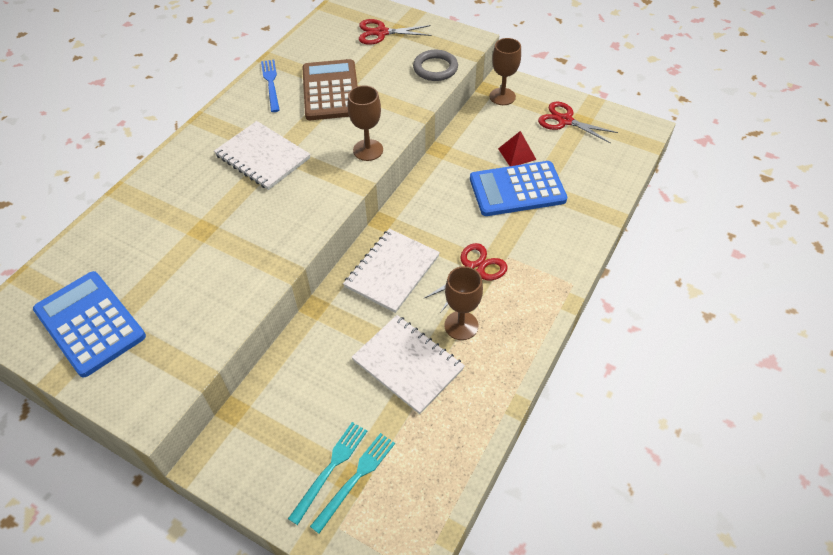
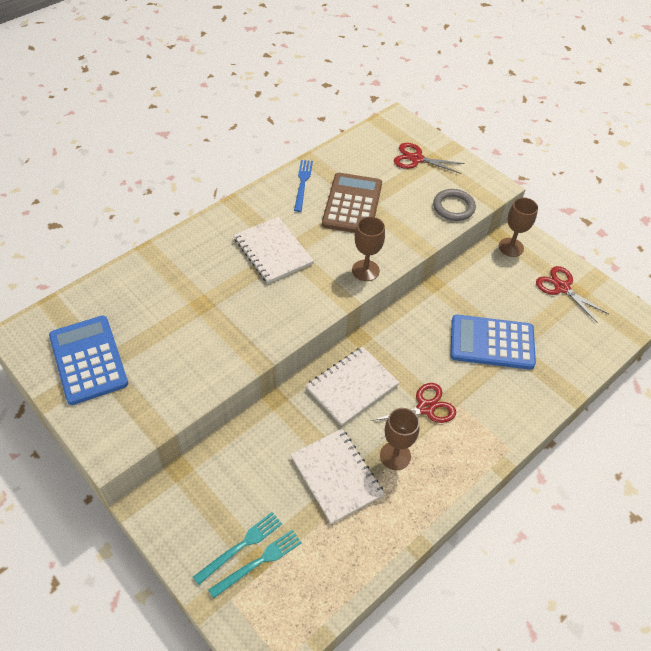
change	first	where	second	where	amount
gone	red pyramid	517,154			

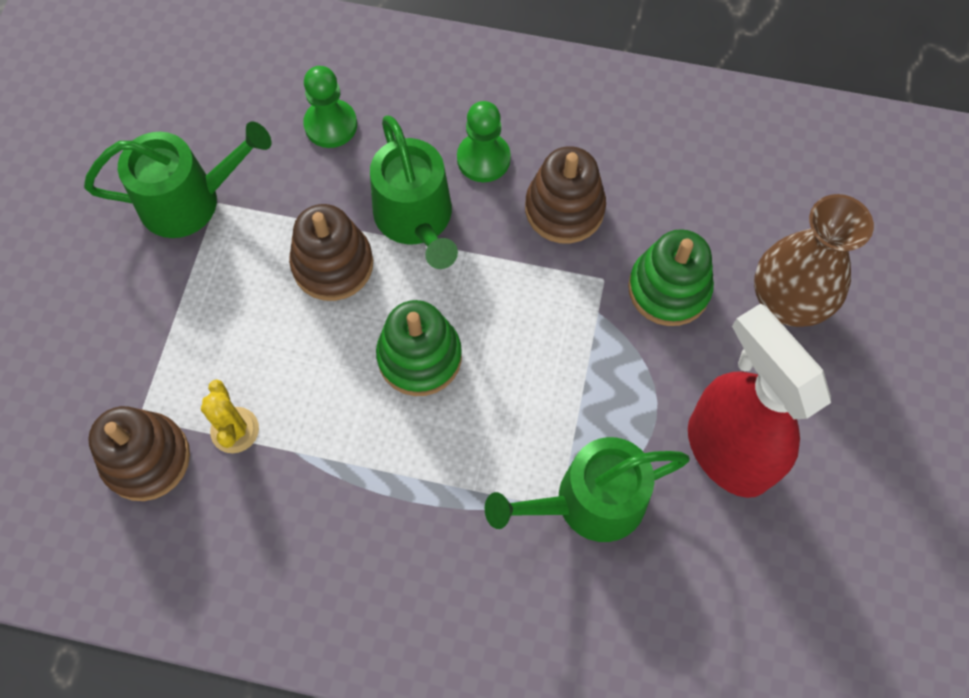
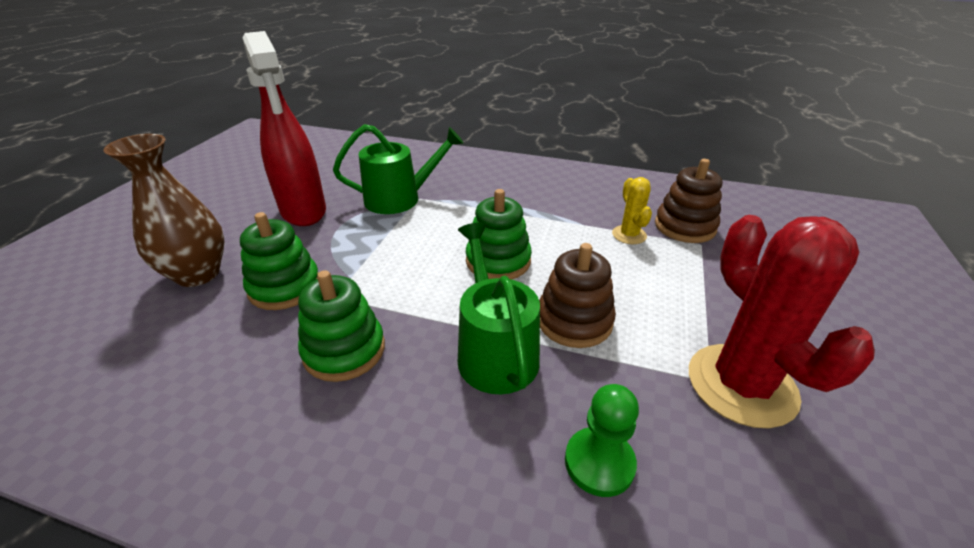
change	first	where	second	where	amount
swapped	green watering can	189,200	red cactus	741,385	
gone	green pawn	483,159			
repainted	brown stacking toy	564,209	green stacking toy	344,350	

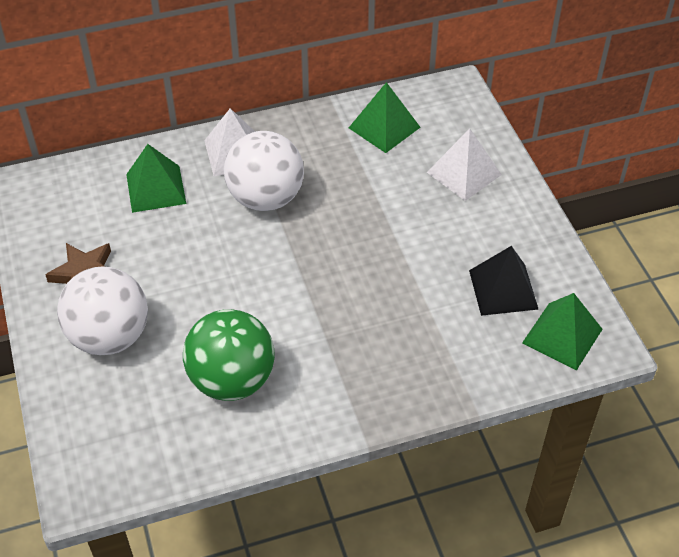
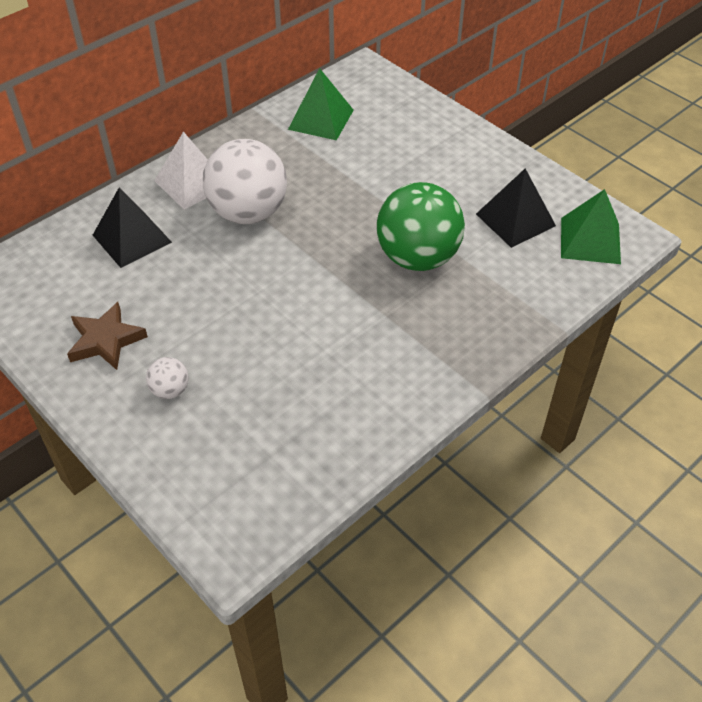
change	first	where	second	where	amount
scaled	white ball	109,336		170,390	x0.43
repainted	green pyramid	156,189	black pyramid	132,238	
shifted	green ball	232,380		418,257	
gone	white pyramid	464,173			

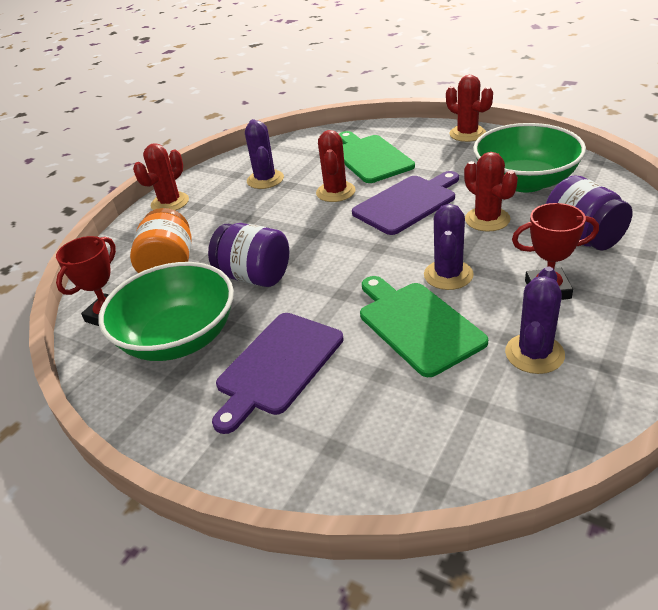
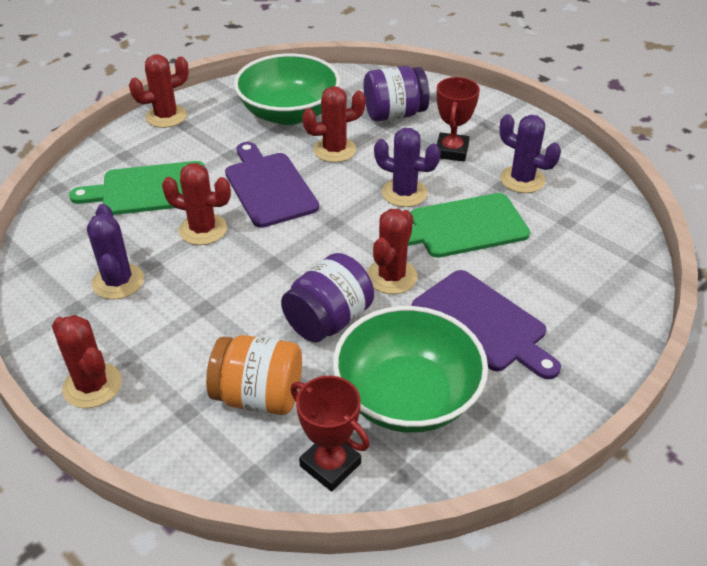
change	first	where	second	where	amount
rotated	purple cactus	265,179		118,282	75 degrees clockwise
new			red cactus	391,277	

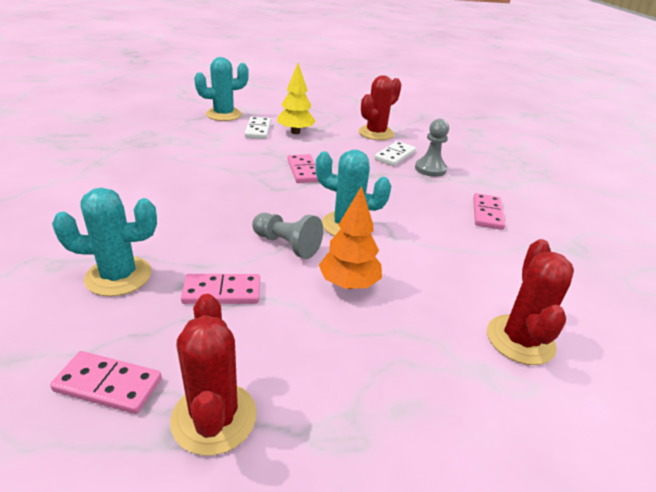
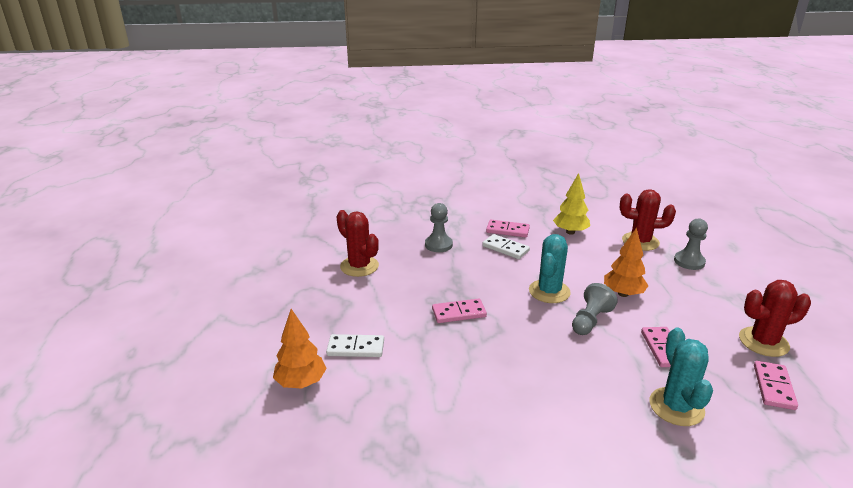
change	first	where	second	where	amount
swapped	turquoise cactus	224,114	orange tree	301,382	
shifted	yellow tree	295,132		570,232	
shifted	white domino	395,156		505,248	
new			grey pawn	689,262	

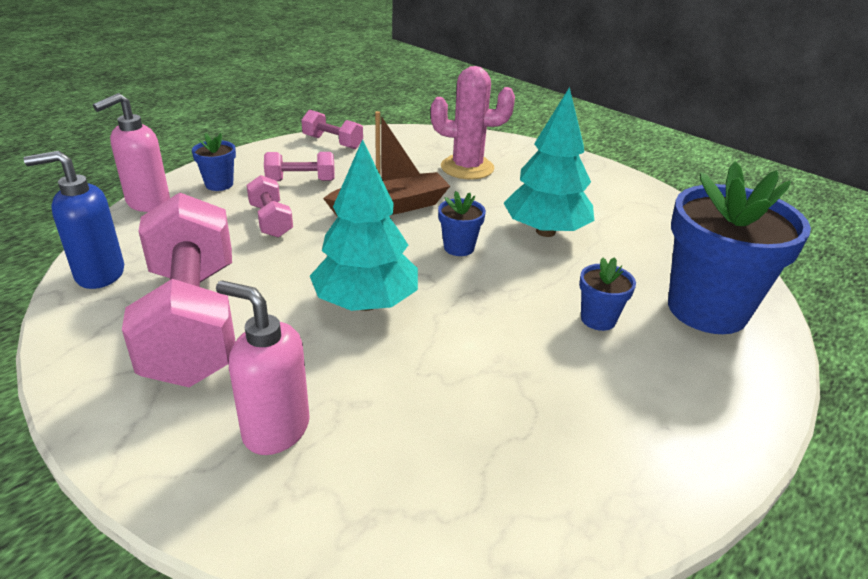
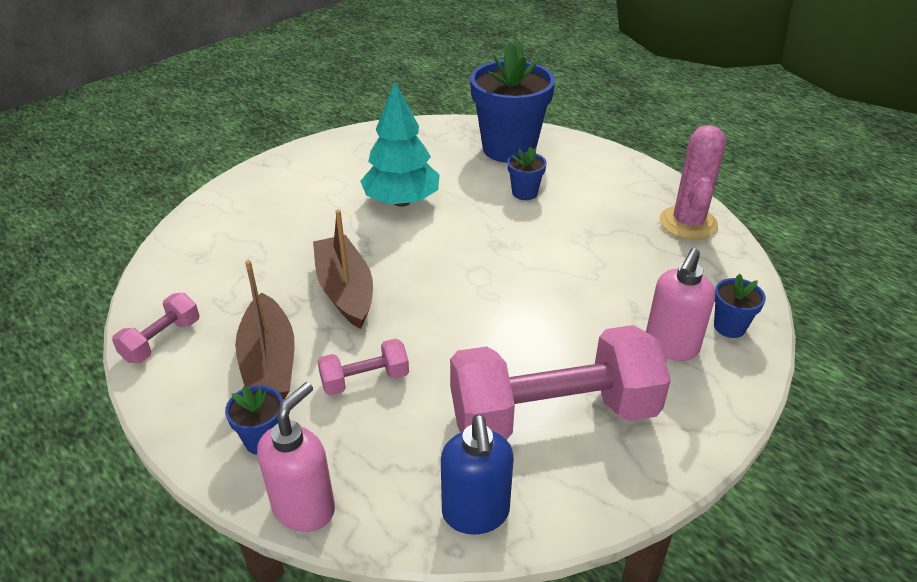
change	first	where	second	where	amount
rotated	pink soap dispenser	147,203		304,508	105 degrees counterclockwise
swapped	pink dumbbell	301,181	brown boat	269,363	
gone	turquoise tree	366,303			
shifted	pink cactus	467,168		688,223	
shifted	blue flower pot	459,247		729,327	

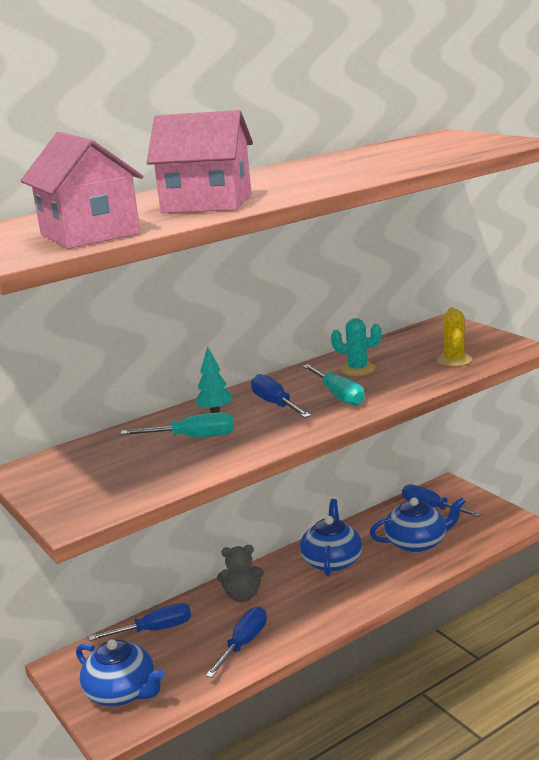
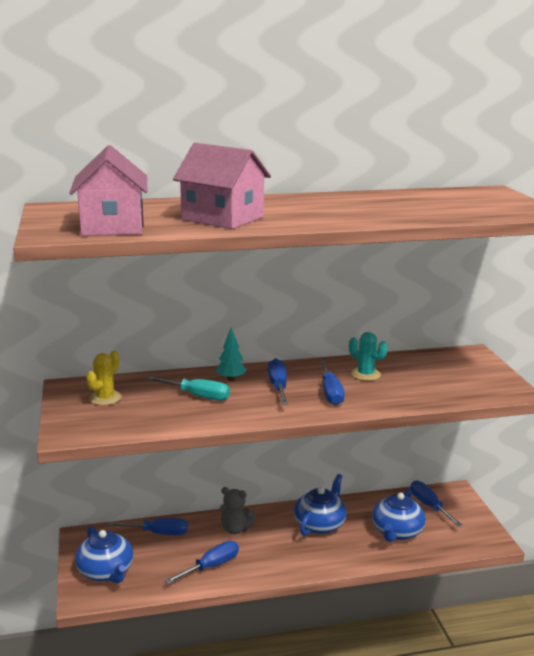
change	first	where	second	where	amount
repainted	turquoise screwdriver	338,395	blue screwdriver	330,392	
rotated	blue teapot	417,543		397,531	105 degrees clockwise
shifted	yellow cactus	454,360		105,398	

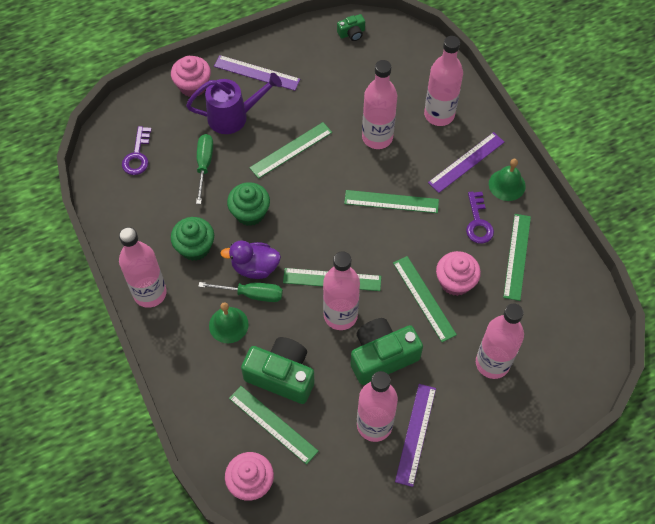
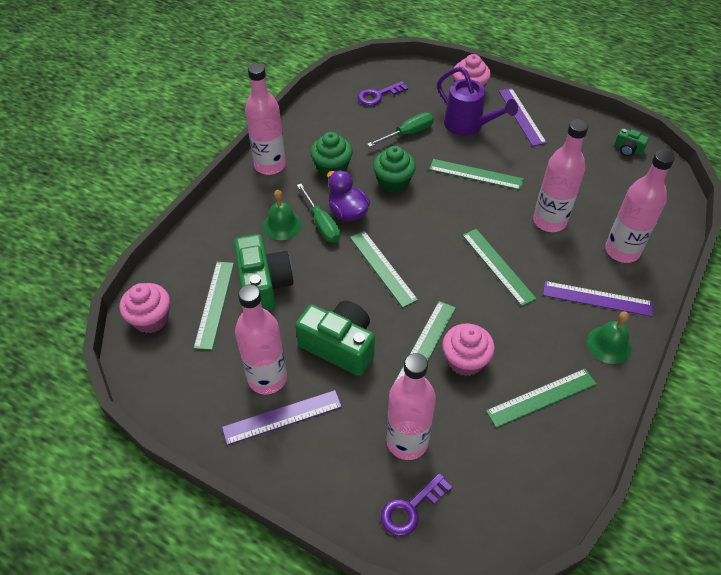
change	first	where	second	where	amount
gone	pink bottle	340,315			
shifted	purple key	478,222		411,508	

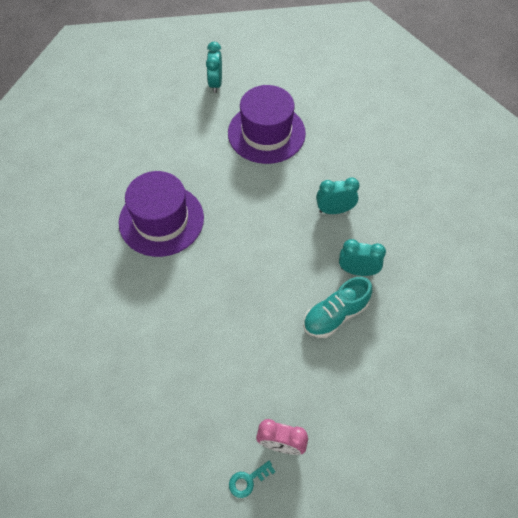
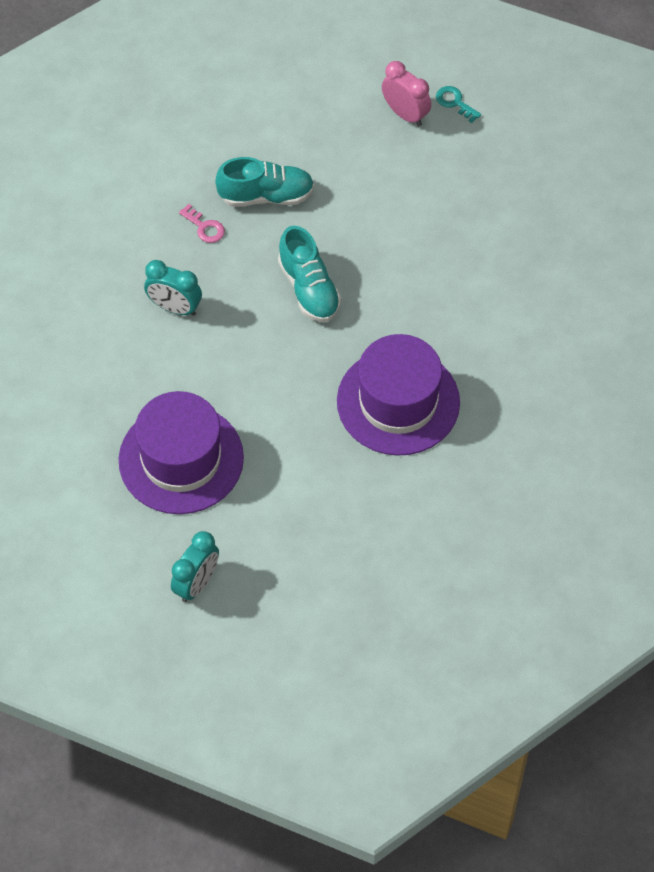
change	first	where	second	where	amount
rotated	turquoise key	248,480		455,102	135 degrees counterclockwise
swapped	turquoise clock	357,270	pink key	204,227	
new			turquoise shoe	309,289	

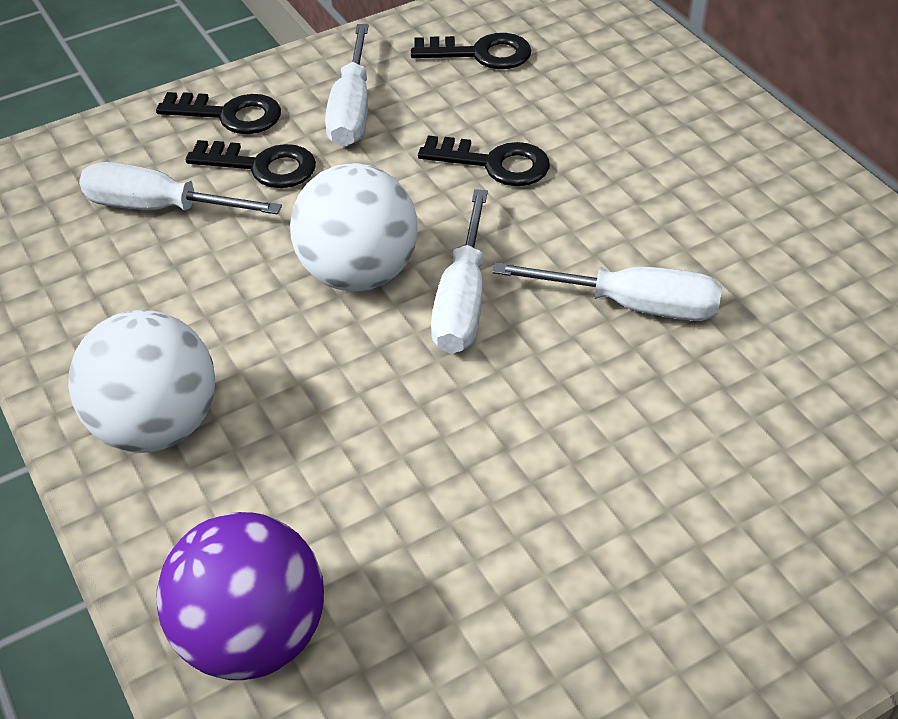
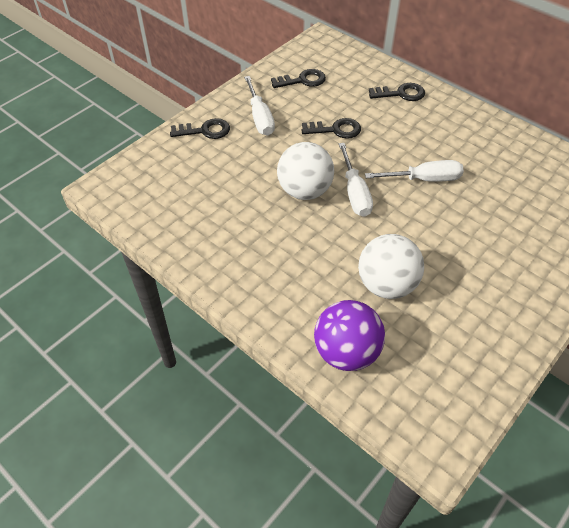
change	first	where	second	where	amount
shifted	white ball	157,425		386,285	
gone	white screwdriver	158,207			
shifted	black key	262,166		401,94	

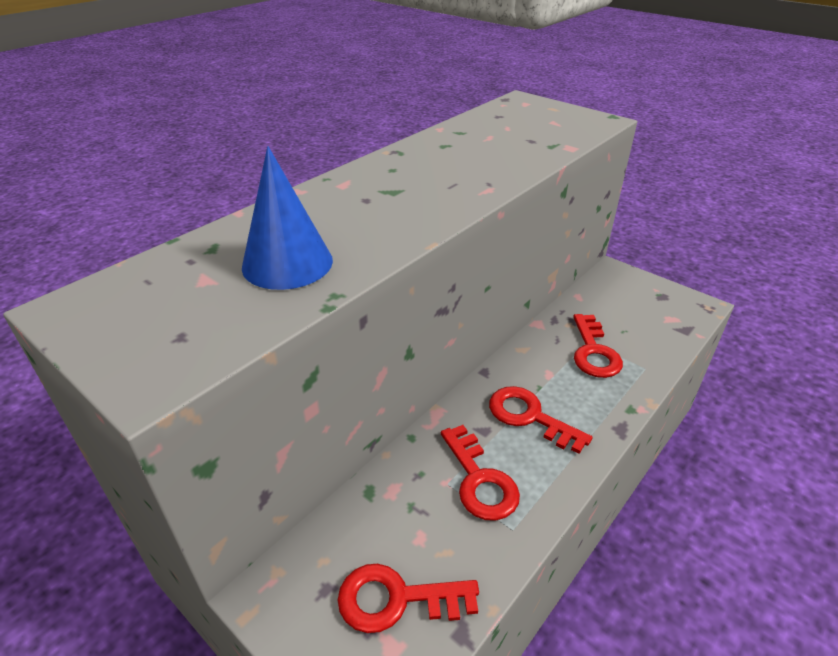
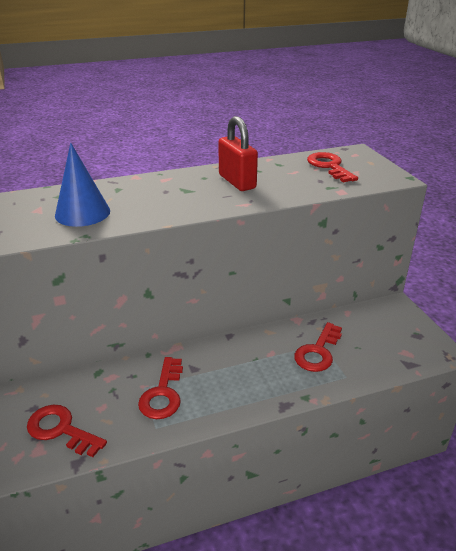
change	first	where	second	where	amount
shifted	red key	529,417		329,166	
new			red padlock	237,182	

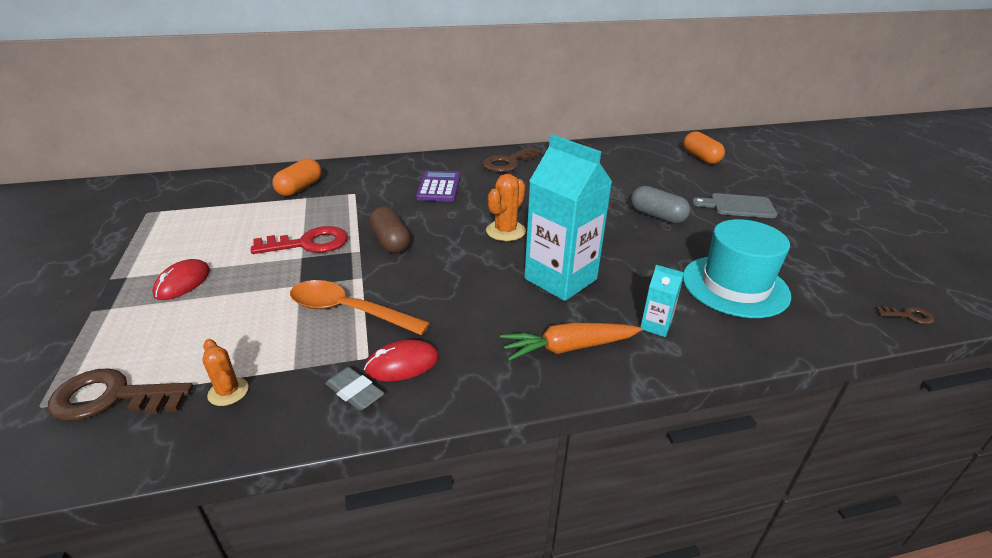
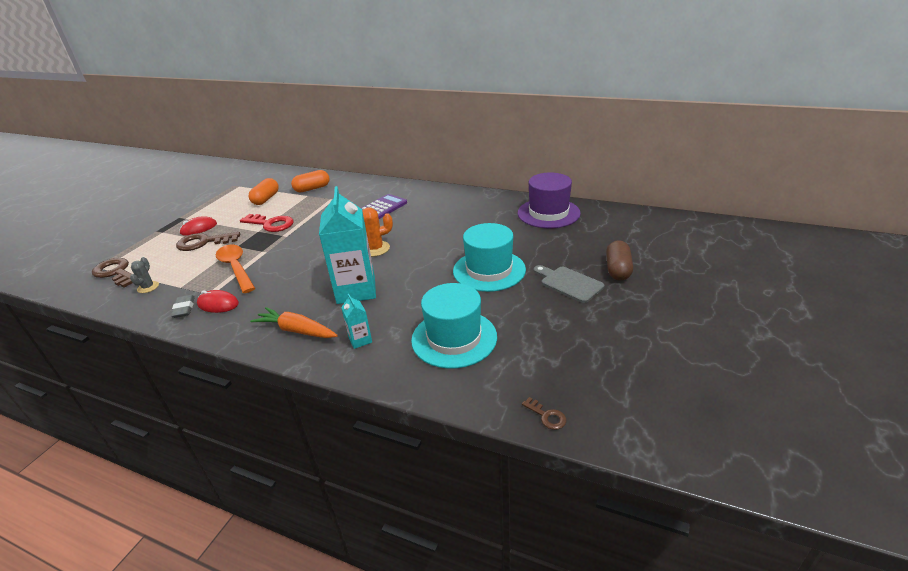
change	first	where	second	where	amount
repainted	orange cactus	228,392	grey cactus	148,287	
shifted	brown capsule	390,242		618,269	
shifted	brown key	508,163		203,242	
swapped	grey capsule	657,216	turquoise hat	489,270	
shifted	orange capsule	701,158		266,199	
new			purple hat	548,213	

